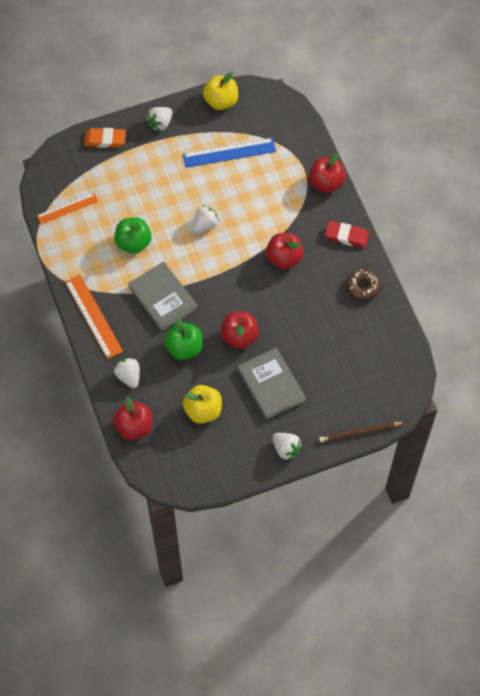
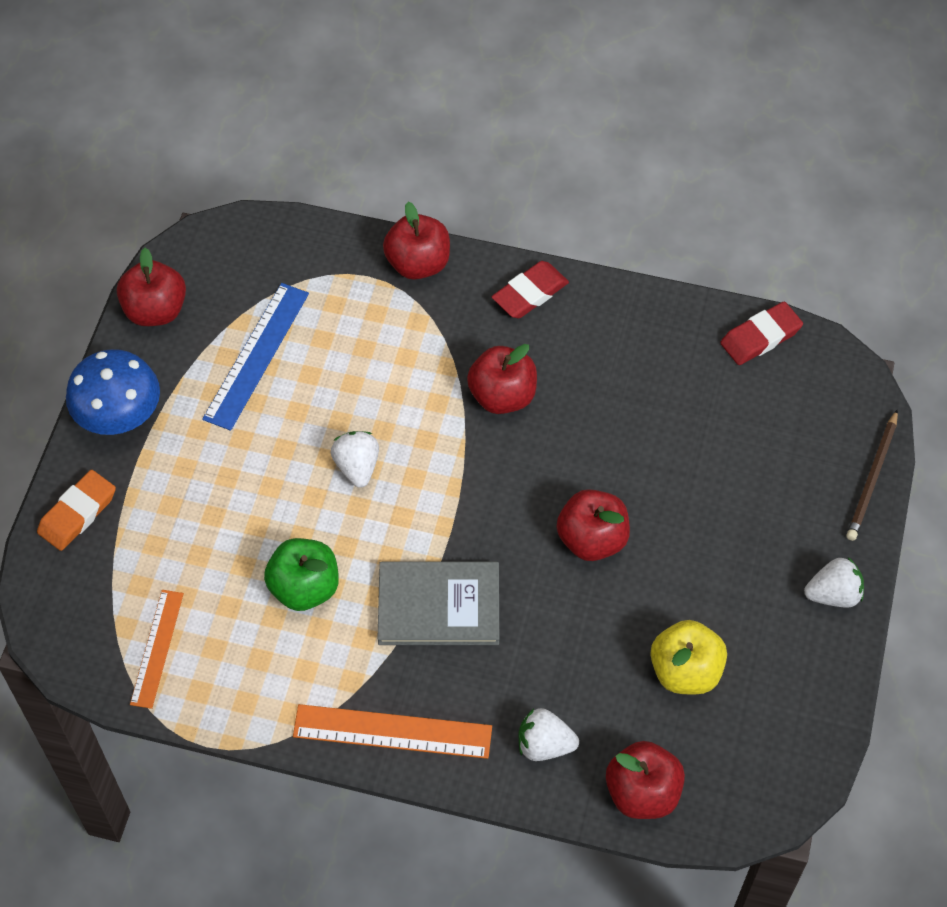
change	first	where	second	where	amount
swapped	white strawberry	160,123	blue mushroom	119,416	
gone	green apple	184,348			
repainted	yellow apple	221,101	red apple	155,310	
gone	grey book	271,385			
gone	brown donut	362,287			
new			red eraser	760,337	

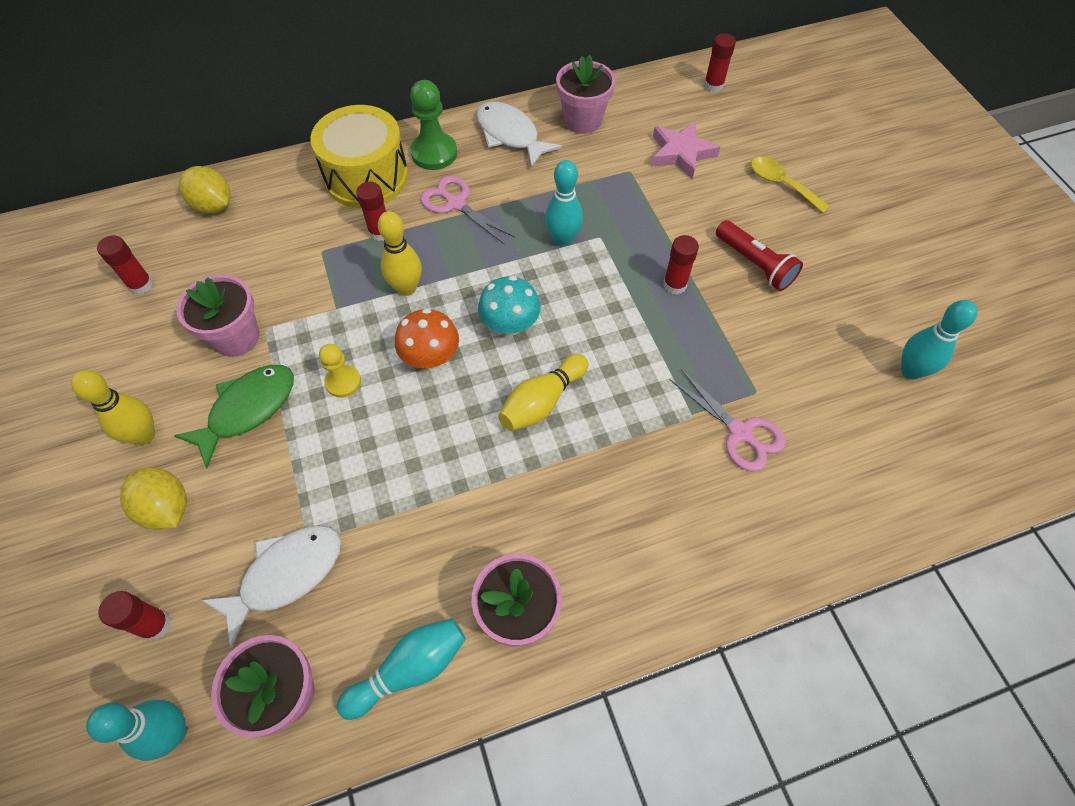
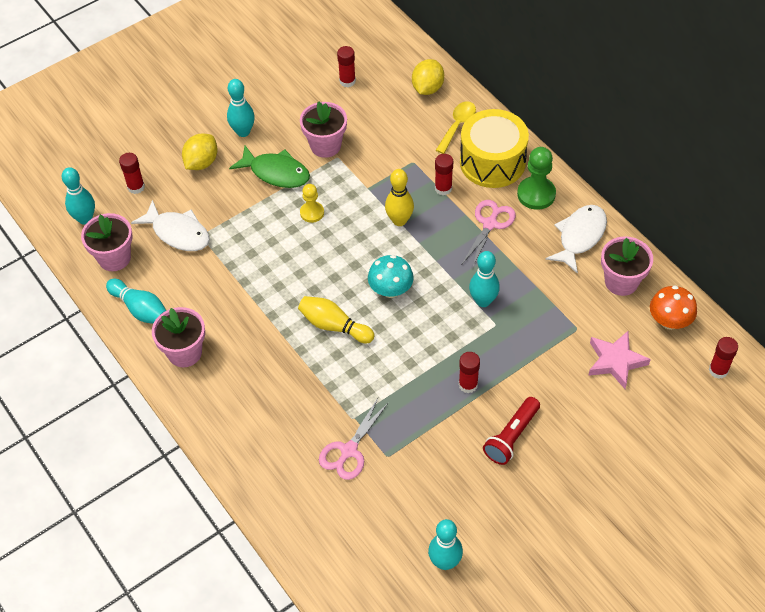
change	first	where	second	where	amount
repainted	yellow bowling pin	144,435	turquoise bowling pin	243,132	
shifted	orange mushroom	431,357		669,321	
shifted	yellow spoon	782,184		457,126	

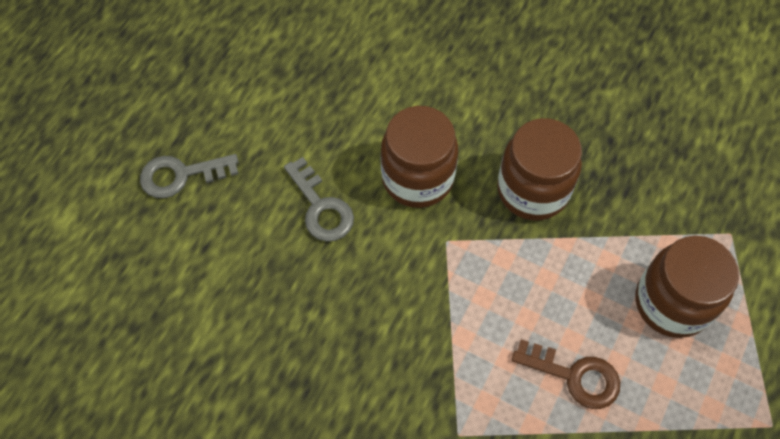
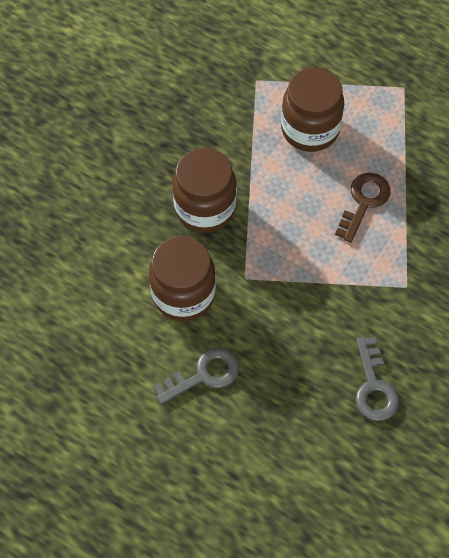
change	first	where	second	where	amount
shifted	grey key	181,175		374,386	

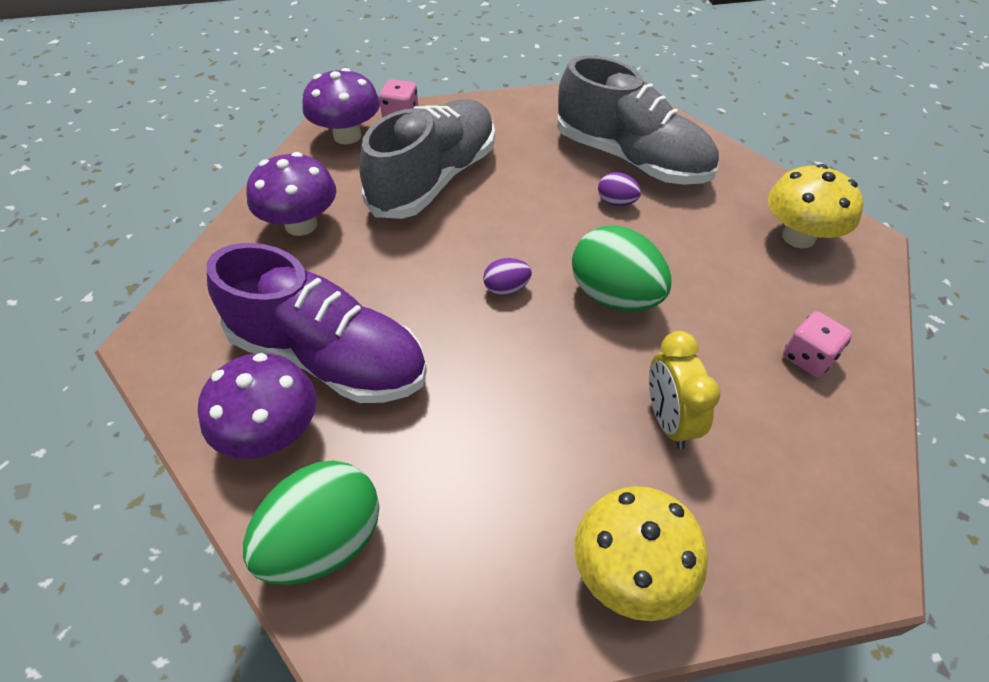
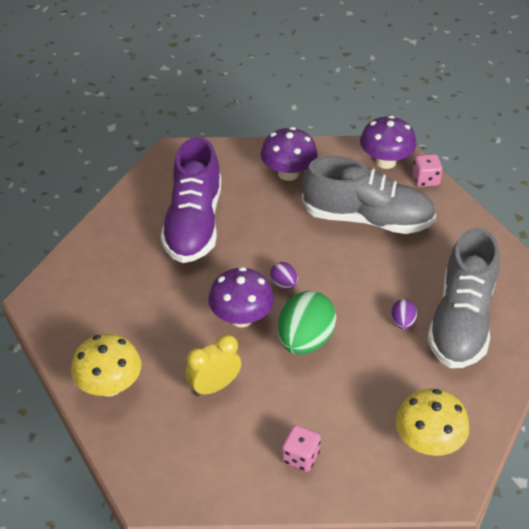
change	first	where	second	where	amount
shifted	purple mushroom	272,434		241,317	
gone	green egg	324,542			

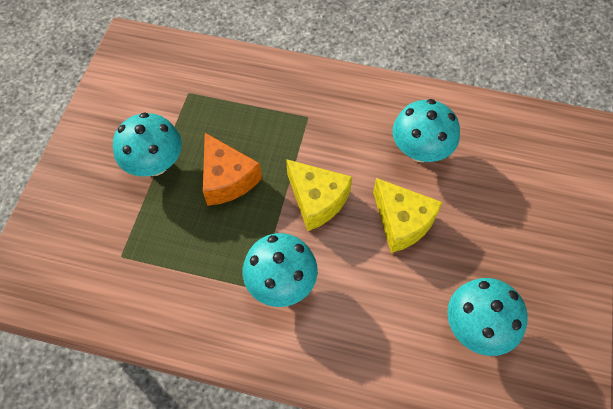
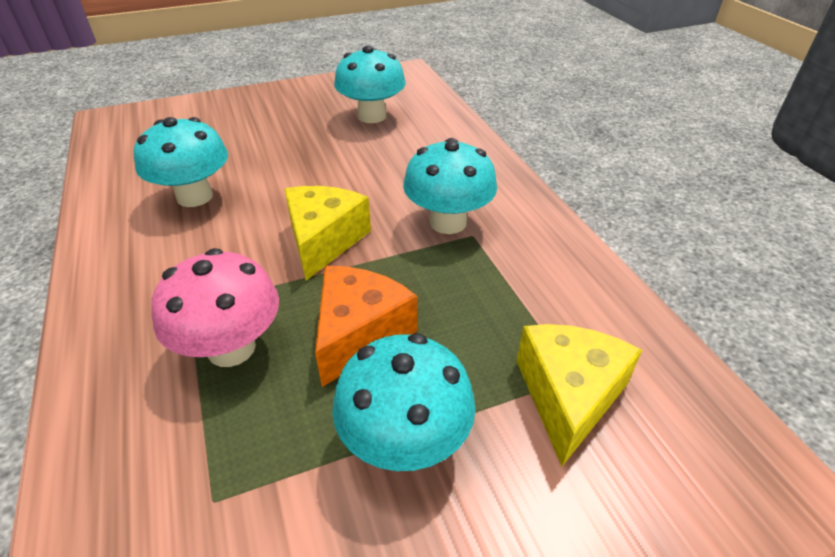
change	first	where	second	where	amount
shifted	yellow cheese	402,222		568,396	
new			pink mushroom	231,348	

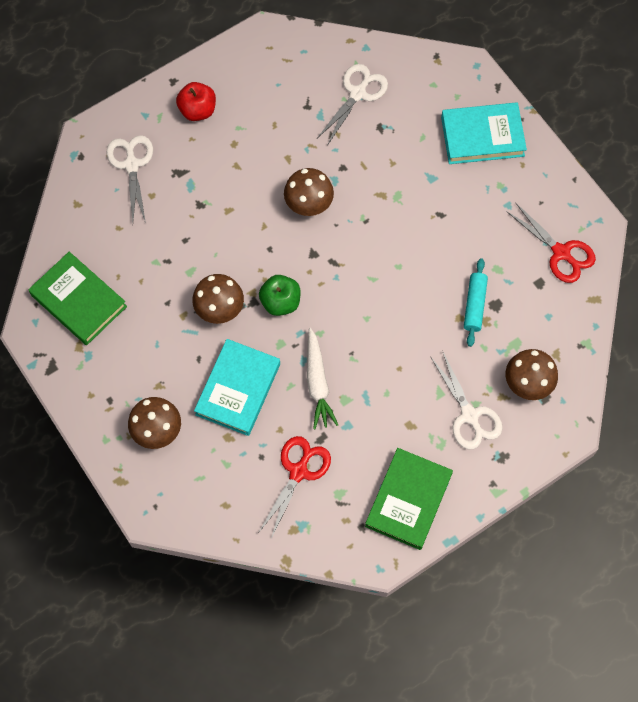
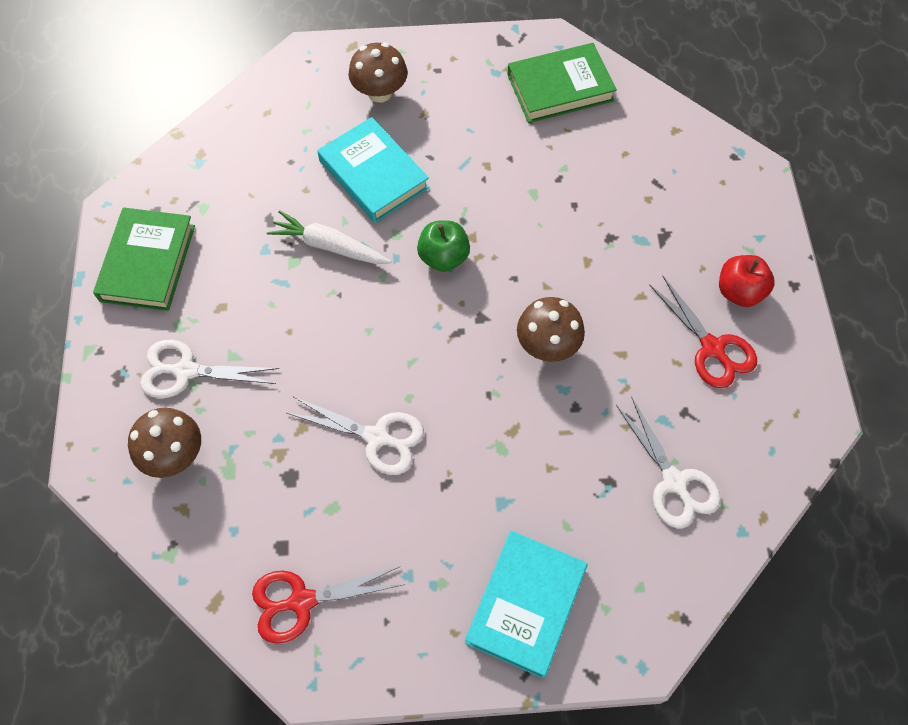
change	first	where	second	where	amount
shifted	white scissors	132,165		377,437	
gone	brown mushroom	219,308			
shifted	red scissors	298,471		712,348	
rotated	green book	408,500		148,263	45 degrees clockwise
gone	turquoise rolling pin	474,305			

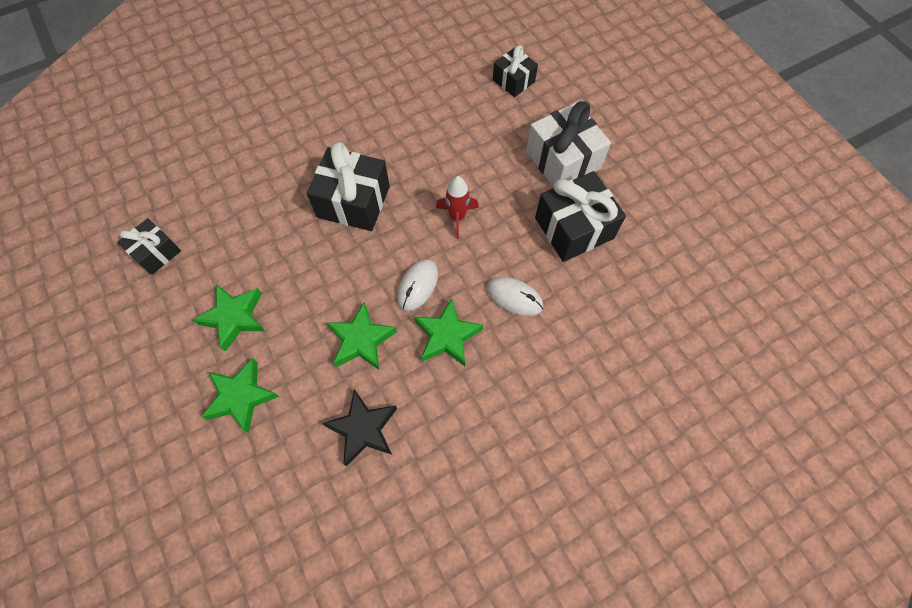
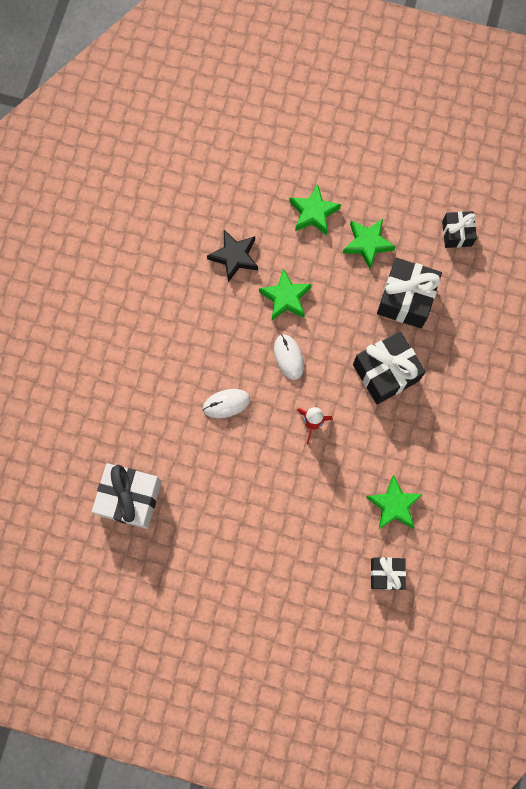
change	first	where	second	where	amount
shifted	green star	447,336		394,505	
shifted	white gift	562,160		130,498	
shifted	black gift	574,228		406,299	

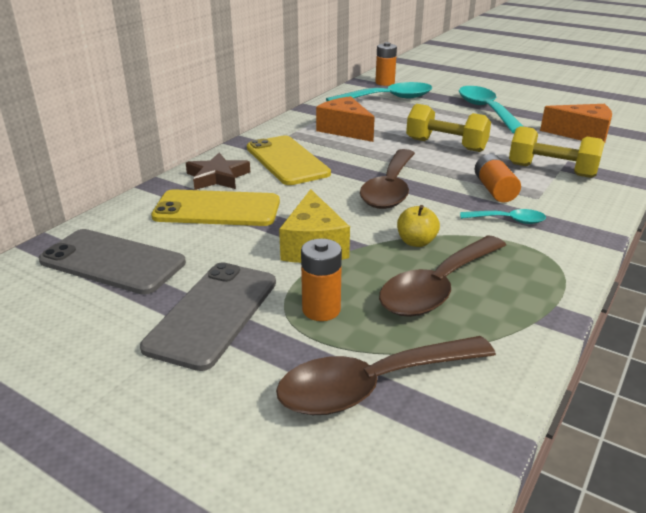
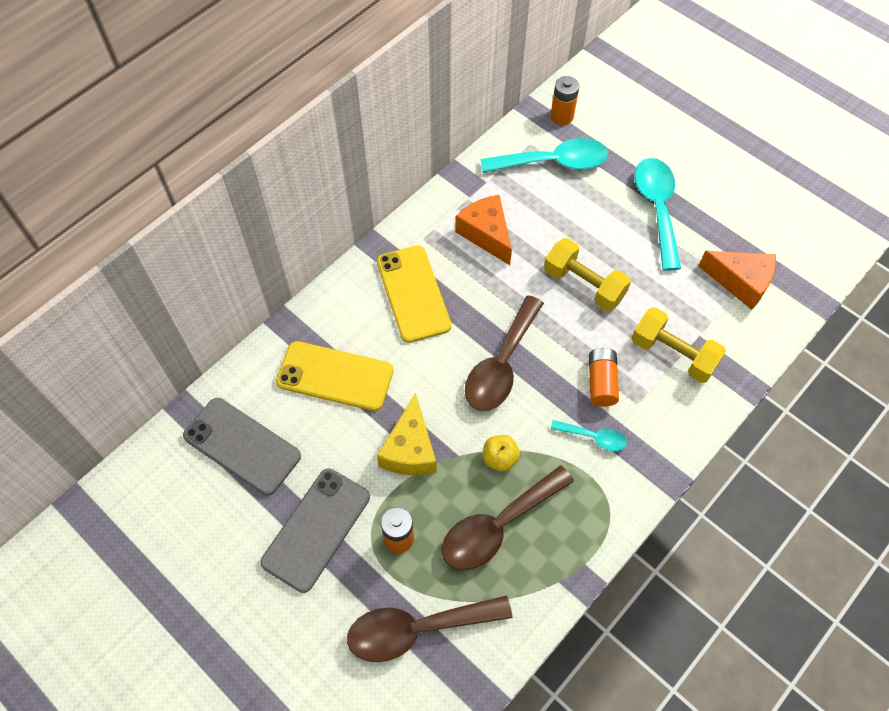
change	first	where	second	where	amount
gone	brown star	217,177			

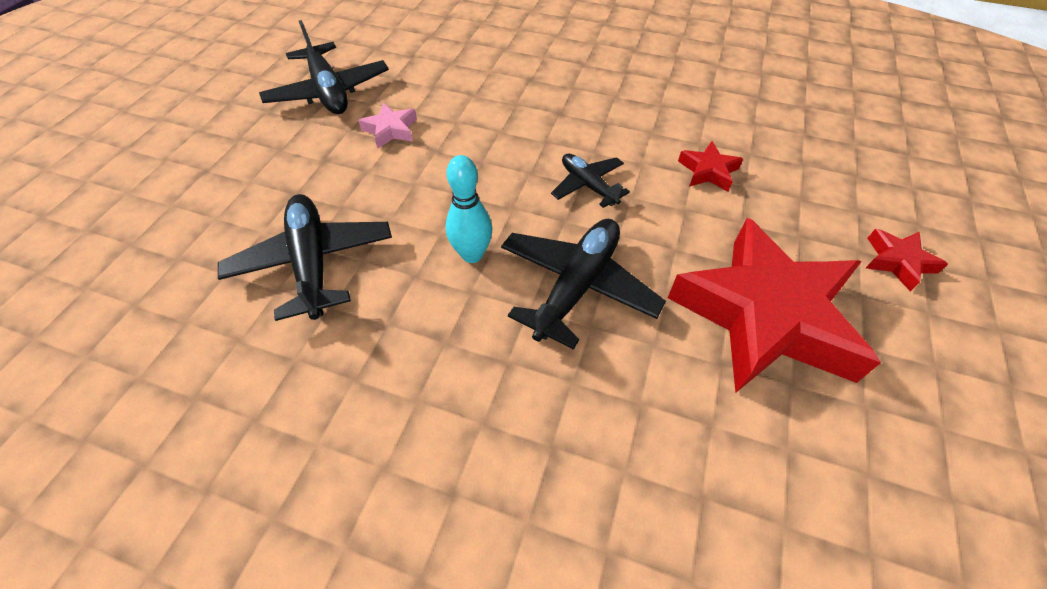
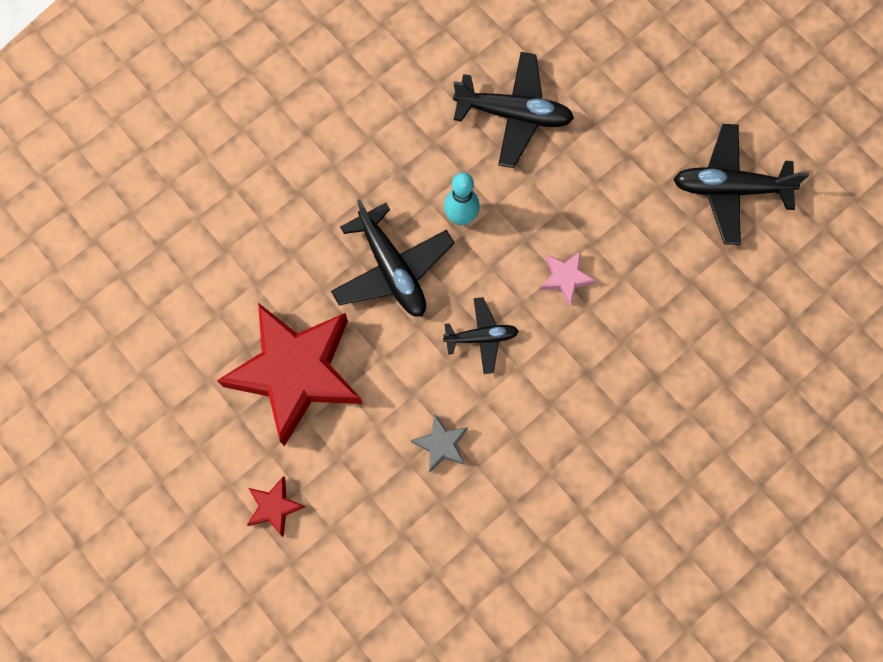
change	first	where	second	where	amount
shifted	pink star	391,130		565,278	
repainted	red star	708,171	grey star	441,444	

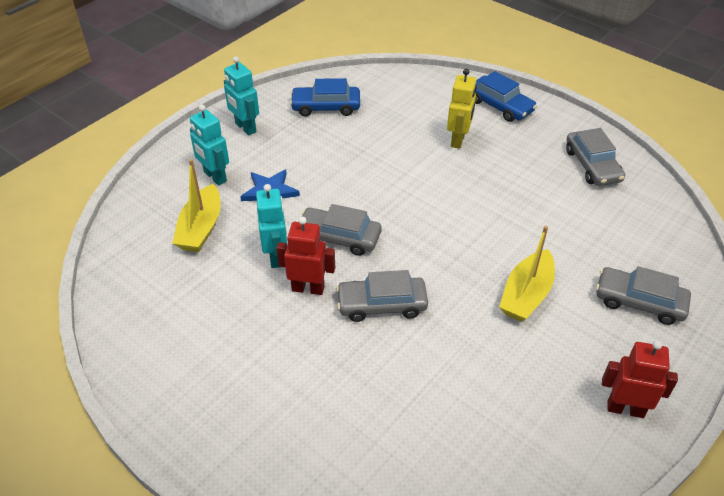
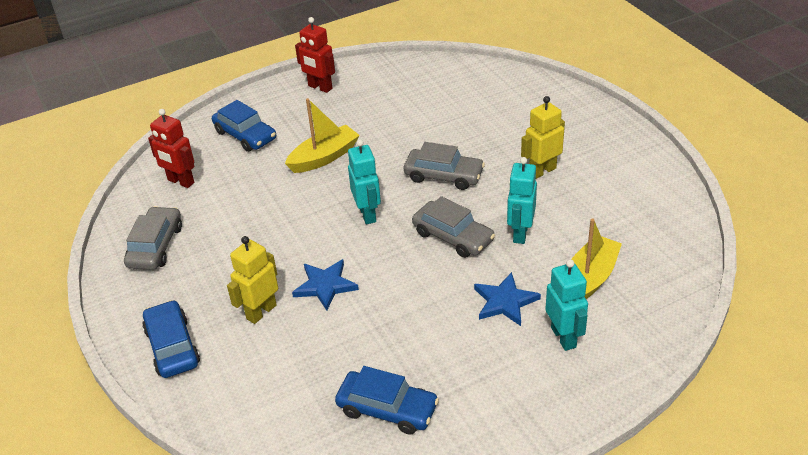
change	first	where	second	where	amount
shifted	turquoise robot	245,128		368,214	
shifted	red robot	308,288		180,182	
repainted	grey car	639,302	blue car	245,135	
new			blue star	325,286	
new			yellow robot	542,171	

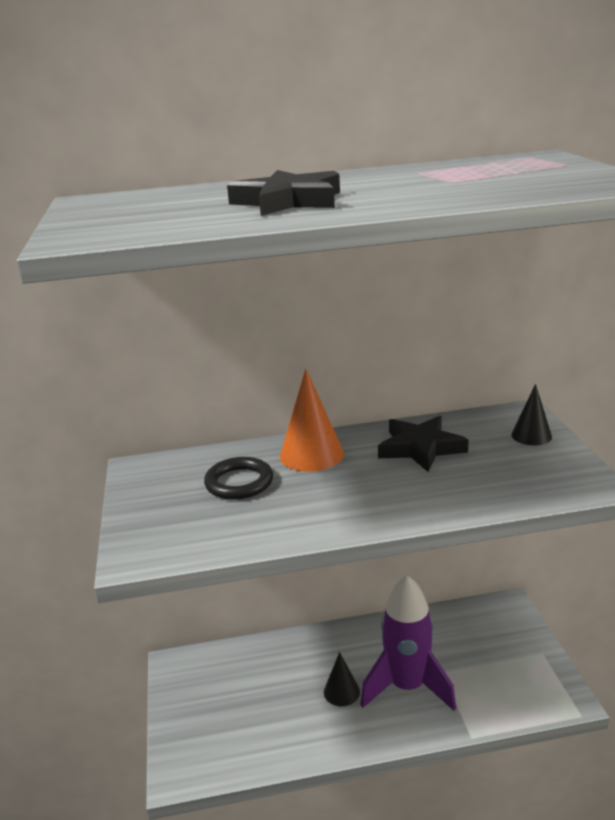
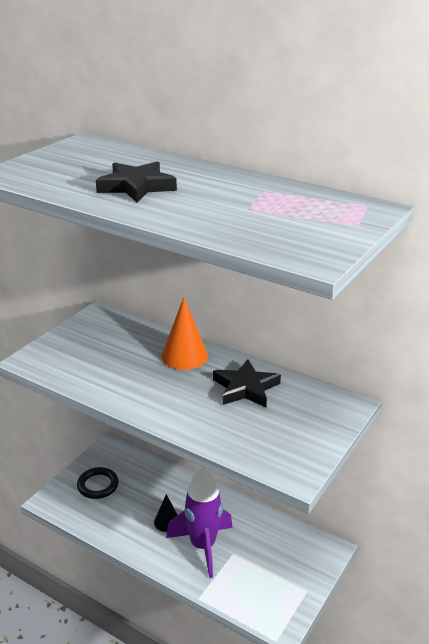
change	first	where	second	where	amount
shifted	black ring	239,483		98,485	
gone	black cone	531,435			

